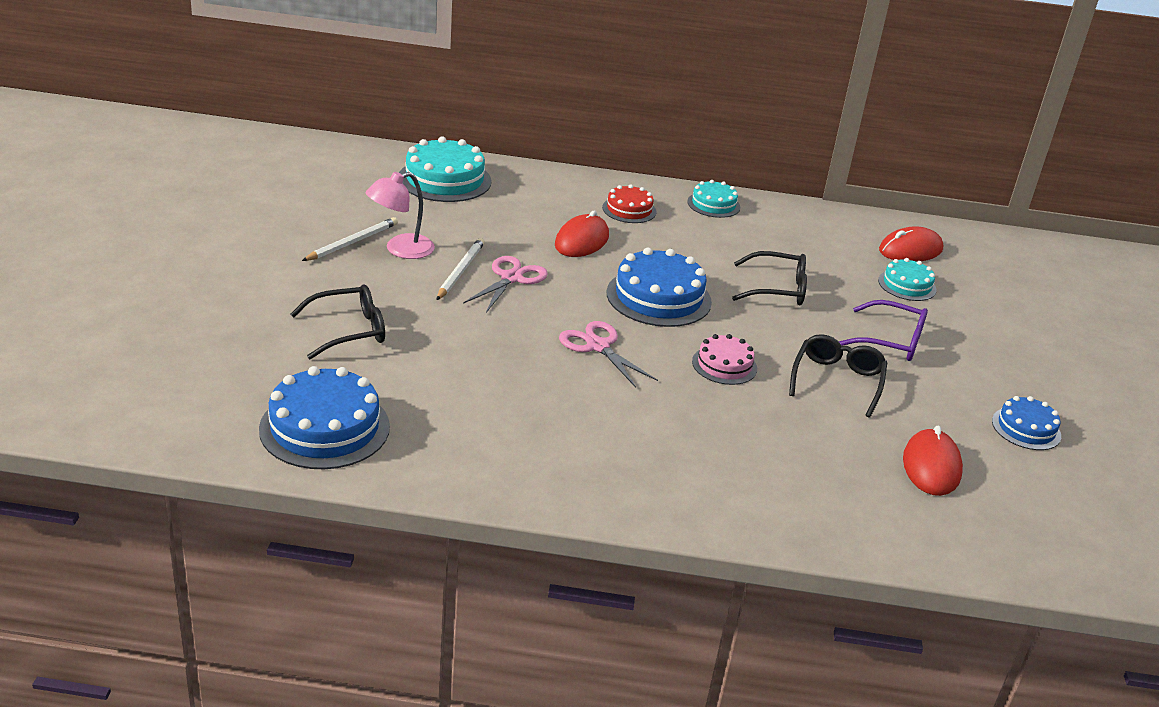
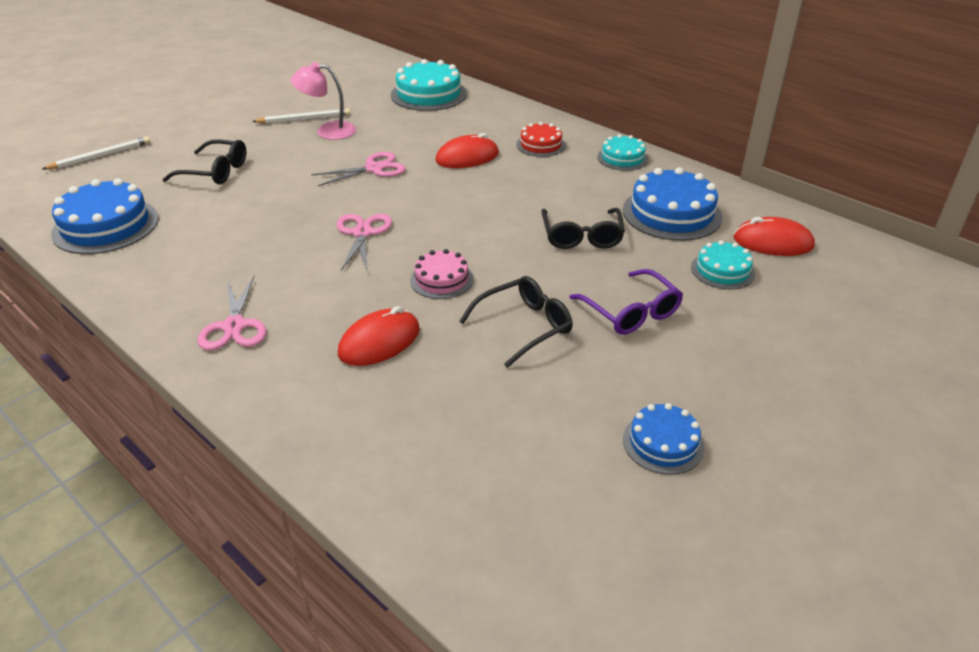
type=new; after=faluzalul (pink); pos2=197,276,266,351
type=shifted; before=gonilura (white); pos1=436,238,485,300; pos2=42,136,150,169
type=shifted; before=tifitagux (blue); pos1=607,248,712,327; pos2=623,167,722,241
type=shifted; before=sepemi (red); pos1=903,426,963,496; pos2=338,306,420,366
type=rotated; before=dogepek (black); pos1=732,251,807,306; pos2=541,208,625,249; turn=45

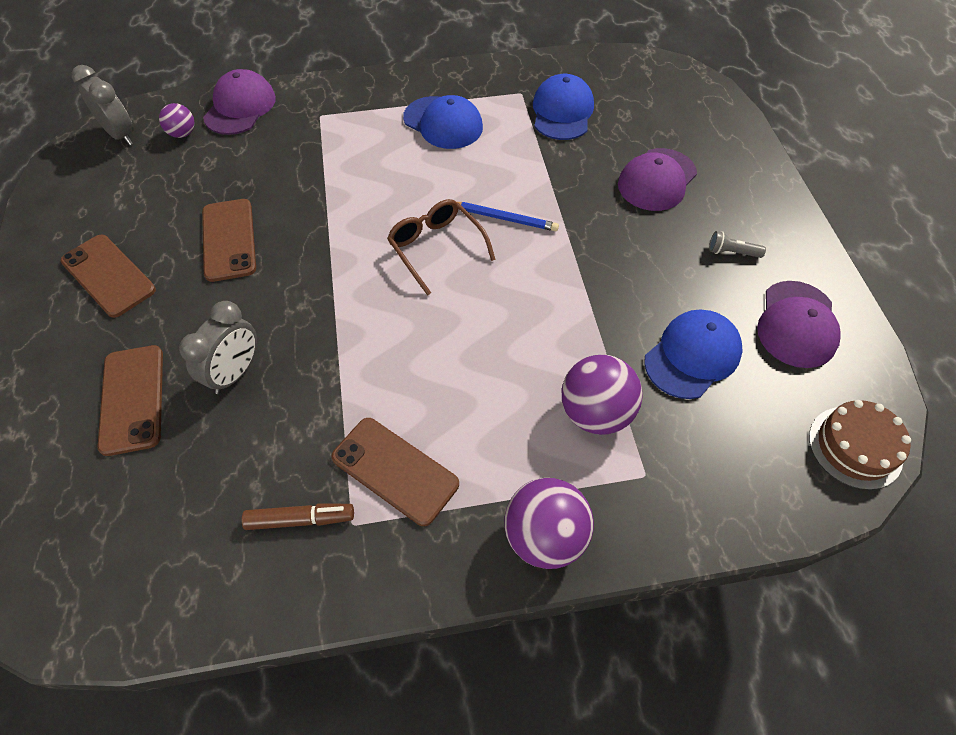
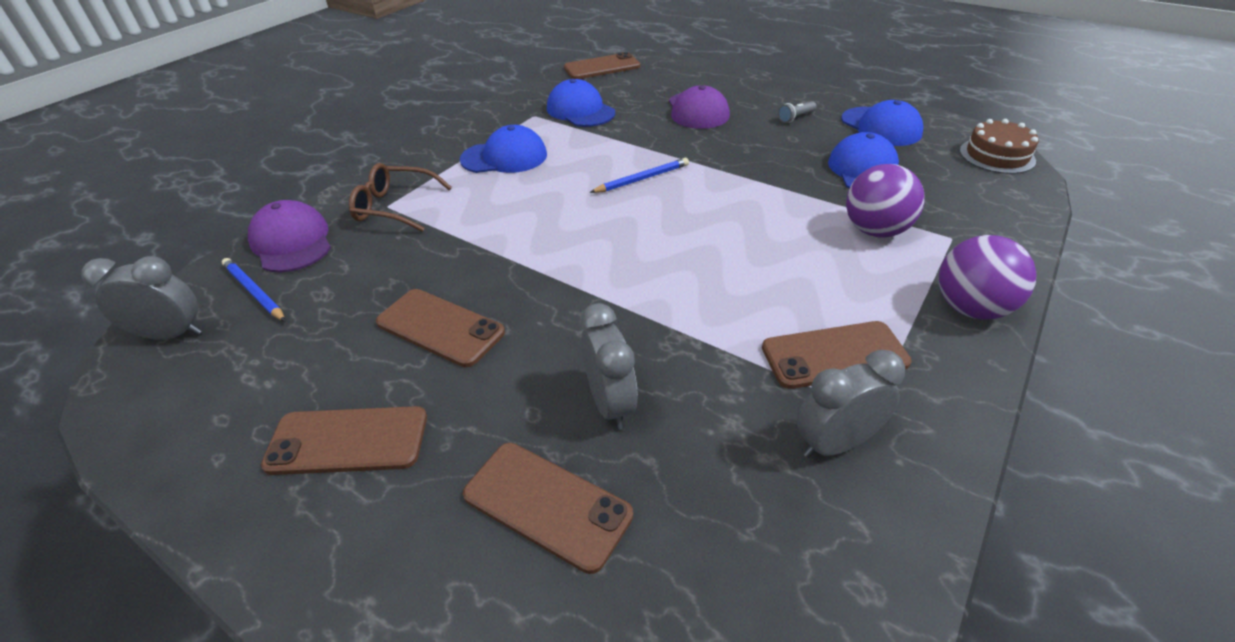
type=new; after=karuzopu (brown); pos2=564,52,641,79
type=shifted; before=dogepek (brown); pos1=387,199,496,296; pos2=349,163,452,232
type=swapped; before=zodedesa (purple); after=gonilura (blue); pos1=159,103,194,138; pos2=222,258,286,322
type=swapped; before=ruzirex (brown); after=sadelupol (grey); pos1=242,504,354,530; pos2=796,350,905,458
type=repainted; before=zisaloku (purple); after=zisaloku (blue); pos1=757,281,841,368; pos2=841,100,923,146

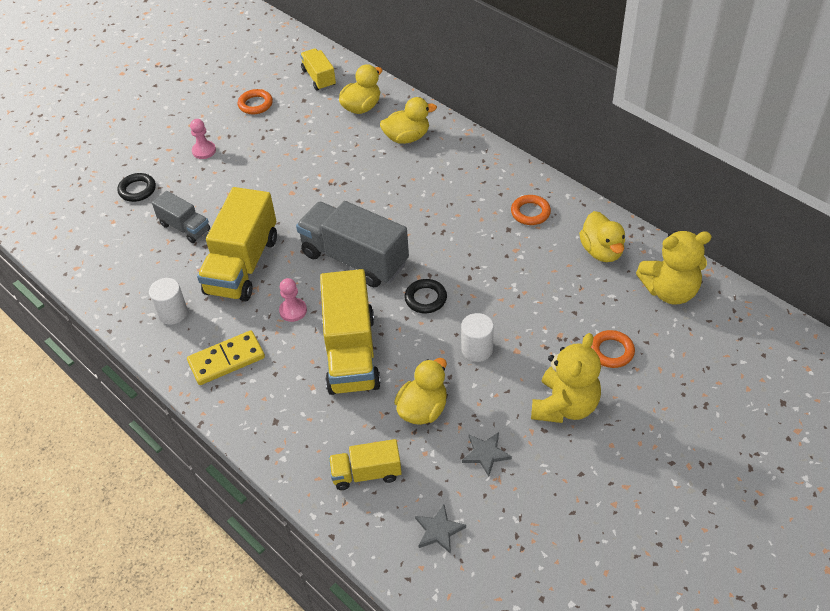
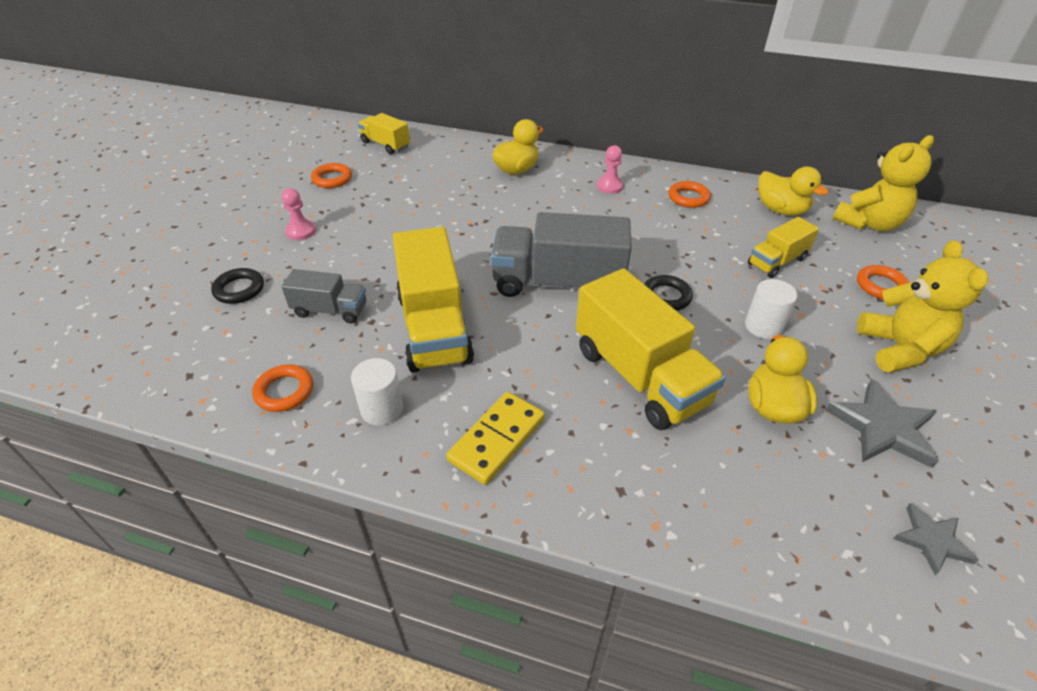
type=gone; before=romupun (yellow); pos1=339,64,382,114
type=new; after=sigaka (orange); pos2=252,364,313,412
type=shifted; before=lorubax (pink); pos1=279,278,307,322; pos2=597,145,623,194
type=shifted; before=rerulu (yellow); pos1=329,439,402,490; pos2=748,217,819,278
type=scaled; before=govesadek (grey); pos1=462,432,512,477; pos2=825,379,939,468; scale=1.66

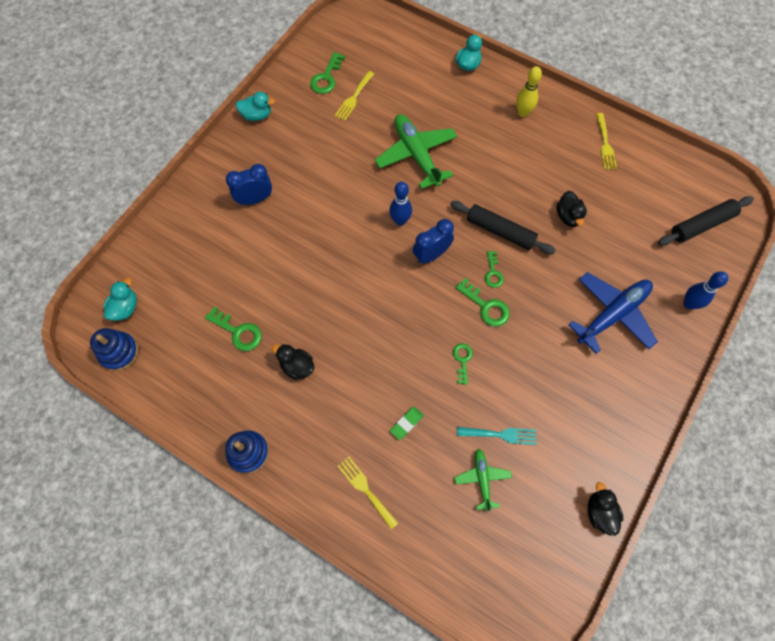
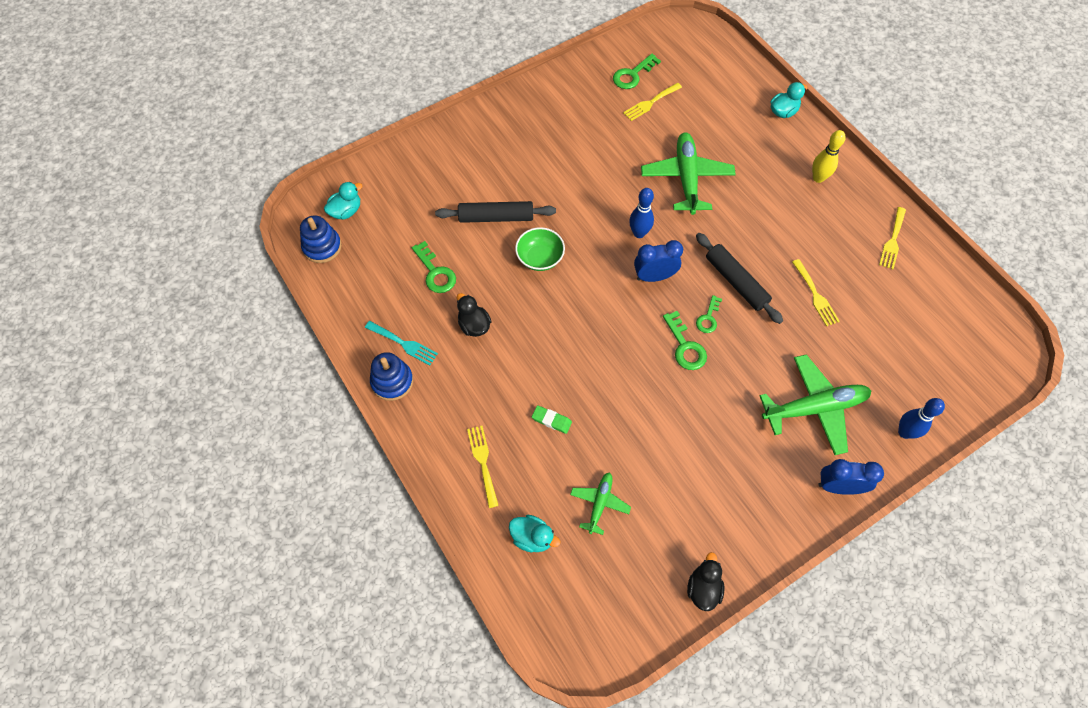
type=gone; before=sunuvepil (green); pos1=453,343,473,384
type=new; after=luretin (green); pos2=515,227,565,271
type=shifted; before=sadelupol (blue); pos1=226,164,272,205; pos2=818,459,884,495
type=shifted; before=romupun (turquoise); pos1=235,92,275,121; pos2=509,515,560,552
type=shifted; before=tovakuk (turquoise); pos1=457,427,537,445; pos2=365,321,438,365
type=shifted; before=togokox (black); pos1=658,196,754,246; pos2=435,201,556,223
type=swapped; before=romupun (black); after=tovakuk (yellow); pos1=557,191,587,227; pos2=792,259,840,326
type=repainted; before=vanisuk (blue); after=vanisuk (green); pos1=568,272,658,354; pos2=760,354,871,455
type=rotated; before=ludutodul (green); pos1=390,407,424,440; pos2=532,405,572,434; turn=45

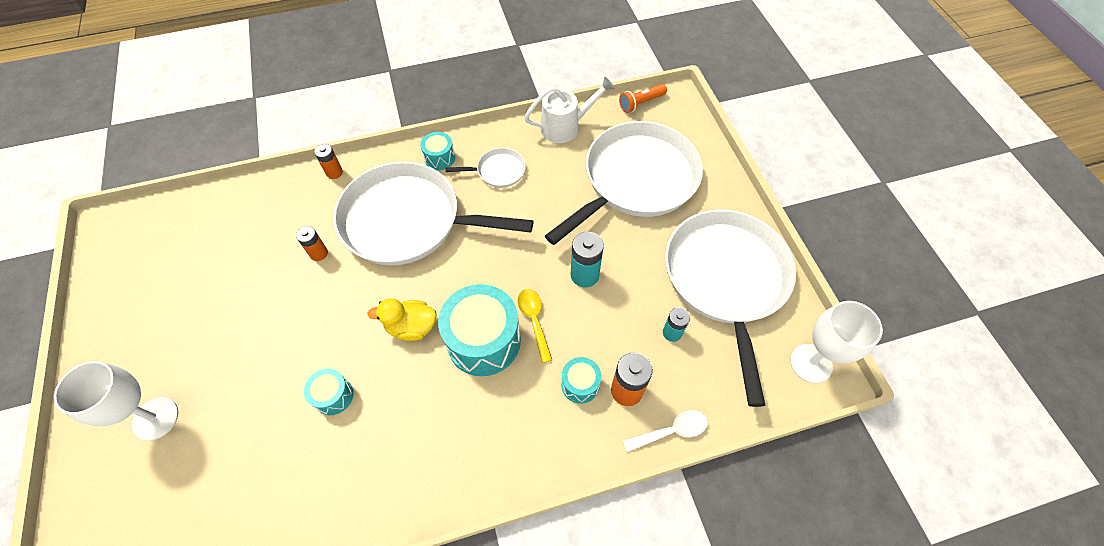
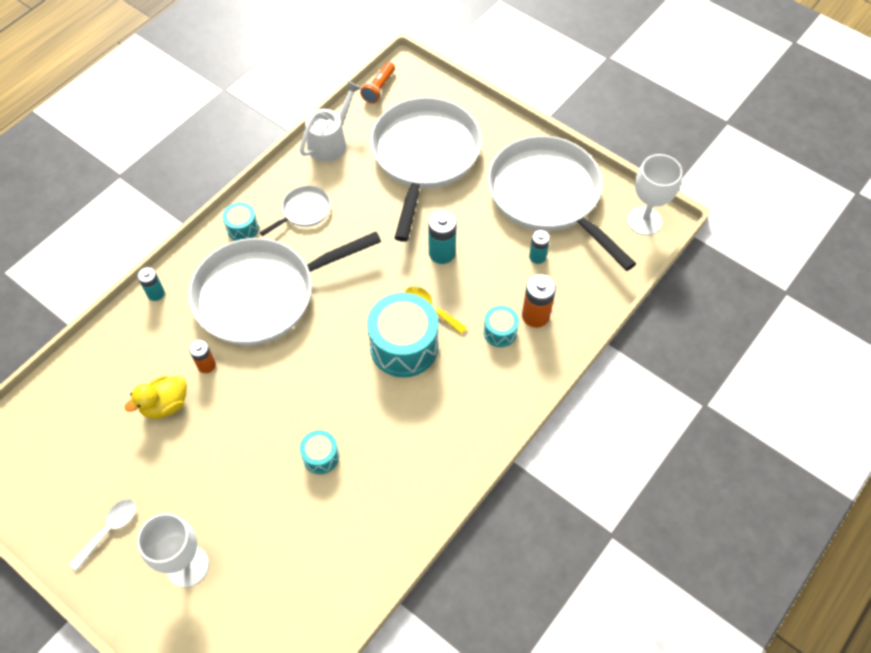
type=shifted; before=romupun (yellow); pos1=367,298,437,341; pos2=125,376,187,419
type=shifted; before=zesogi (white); pos1=623,410,708,452; pos2=69,499,136,571
type=repainted; before=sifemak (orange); after=sifemak (turquoise); pos1=314,144,343,179; pos2=137,267,165,301

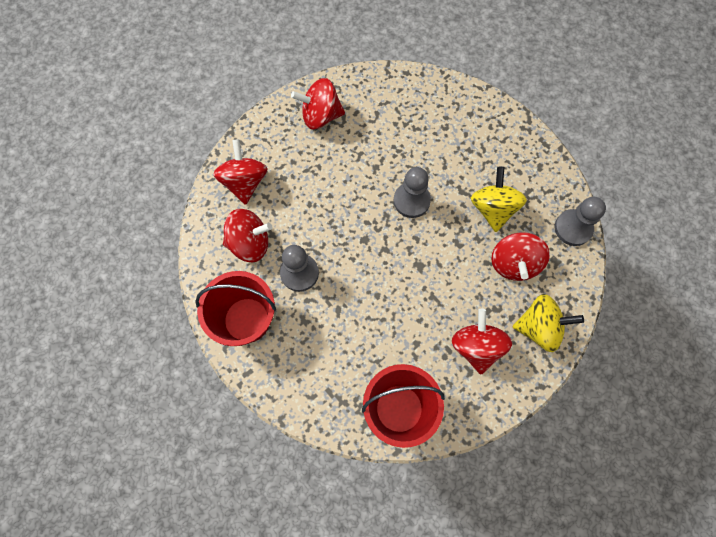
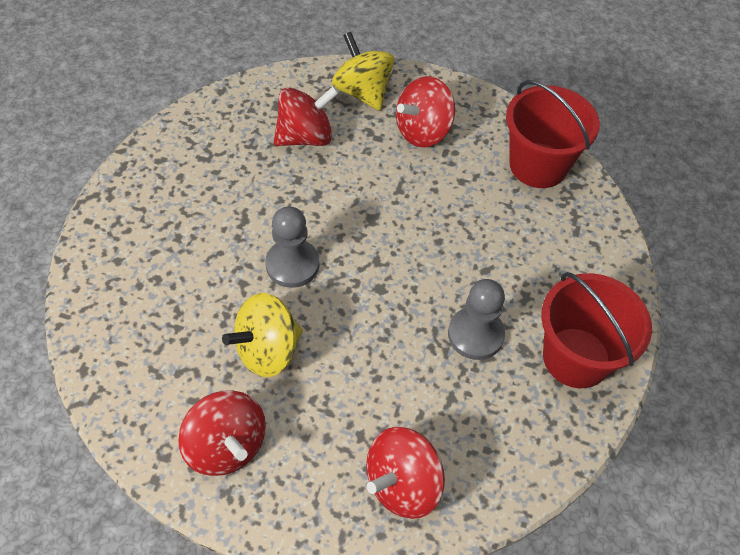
type=gone; before=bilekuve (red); pos1=223,209,272,262
type=gone; before=lorubax (grey); pos1=555,197,606,246
type=shifted; before=bilekuve (yellow); pos1=471,167,527,232; pos2=222,293,303,377

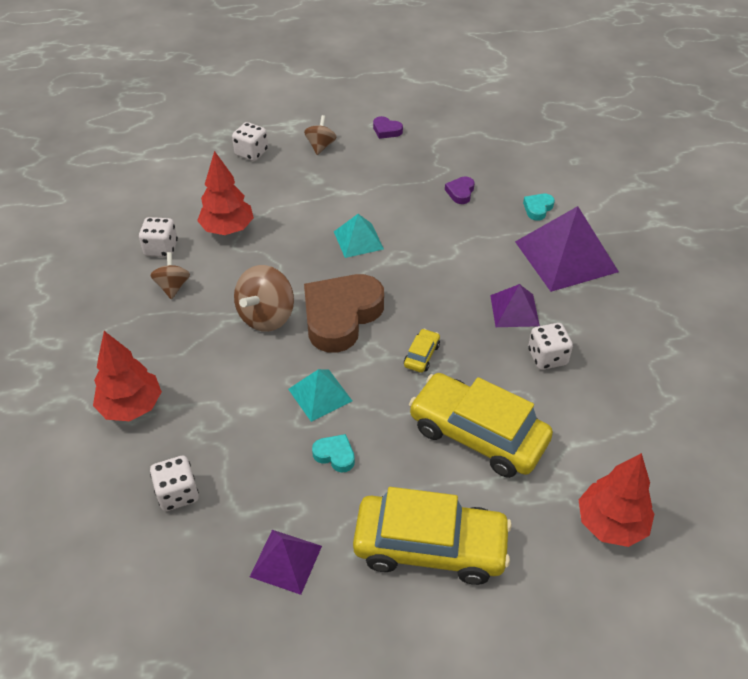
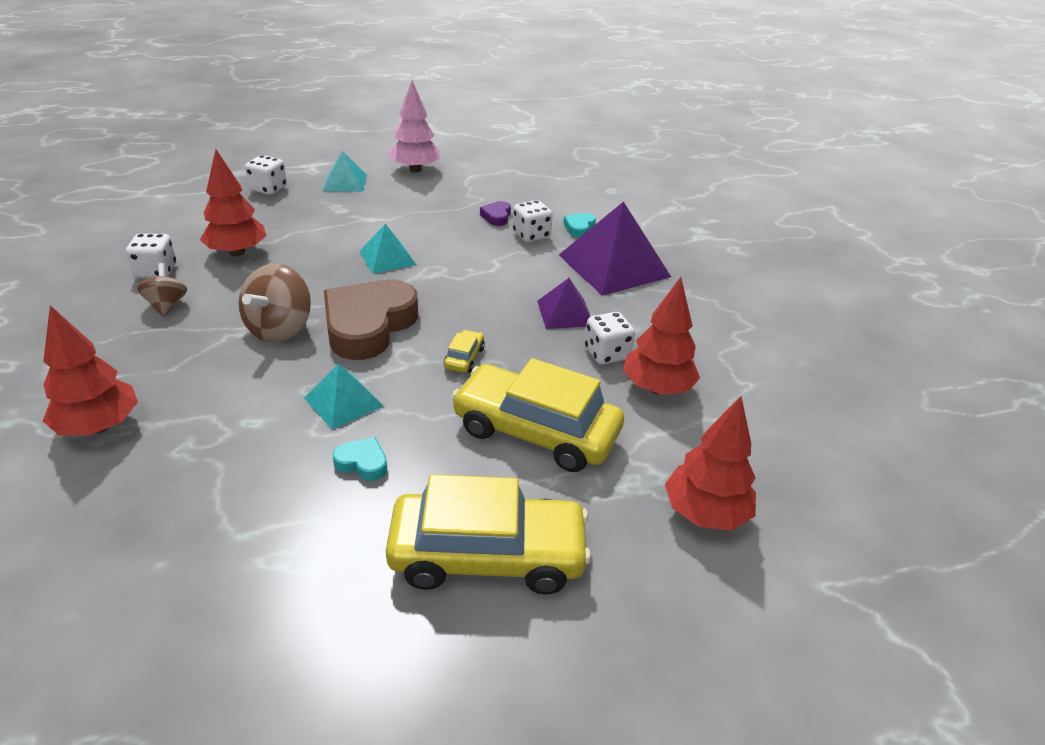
type=gone; before=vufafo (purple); pos1=250,530,322,595
type=new; after=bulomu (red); pos2=623,277,700,395
type=shifted; before=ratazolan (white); pos1=150,456,199,511; pos2=513,200,553,242
type=swapped; before=bilekuve (brown); after=vufafo (turquoise); pos1=304,115,337,155; pos2=323,151,367,192
type=swapped; before=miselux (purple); after=bulomu (pink); pos1=373,116,403,139; pos2=389,80,440,173

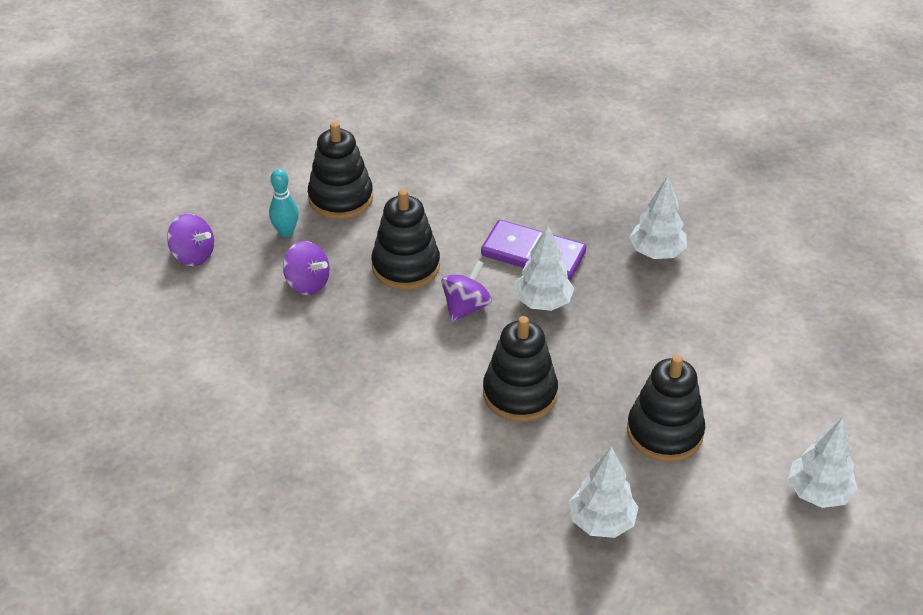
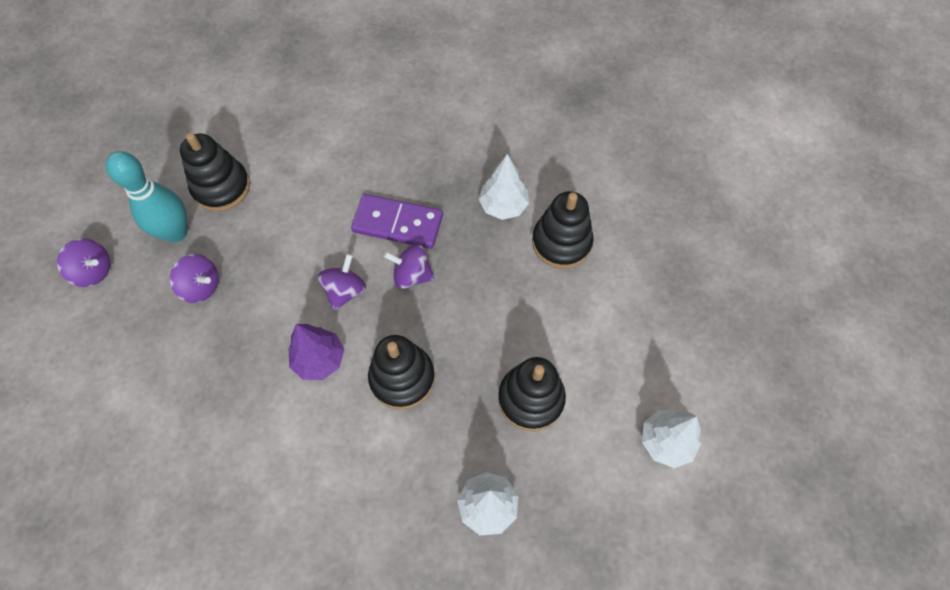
type=new; after=bulomu (purple); pos2=289,324,344,380
type=shifted; before=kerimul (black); pos1=371,189,440,290; pos2=532,191,594,269
type=swapped; before=bulomu (white); after=bilekuve (purple); pos1=515,226,574,311; pos2=383,244,435,289
type=scaled; before=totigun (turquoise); pos1=269,169,299,237; pos2=106,151,187,242; scale=1.77

